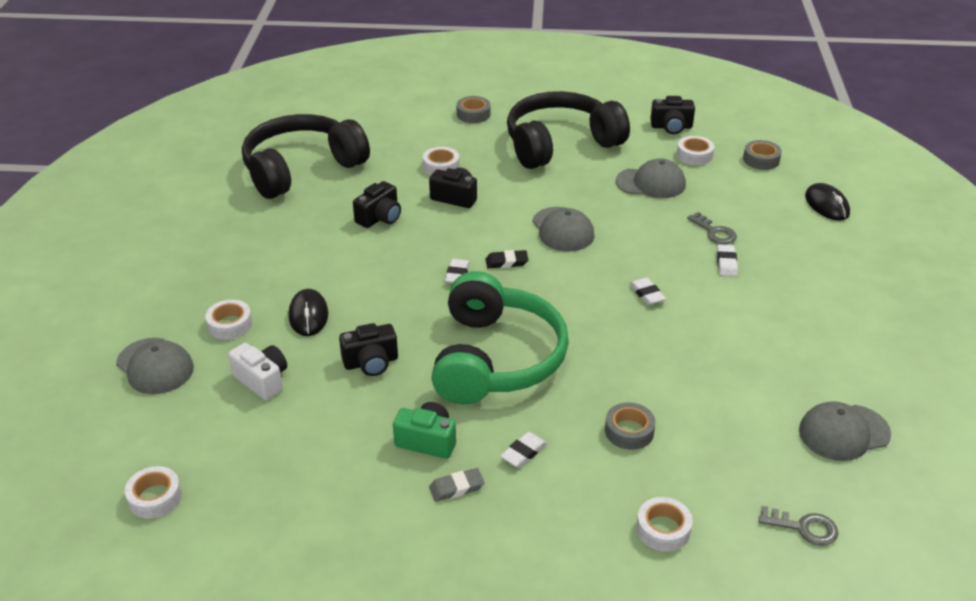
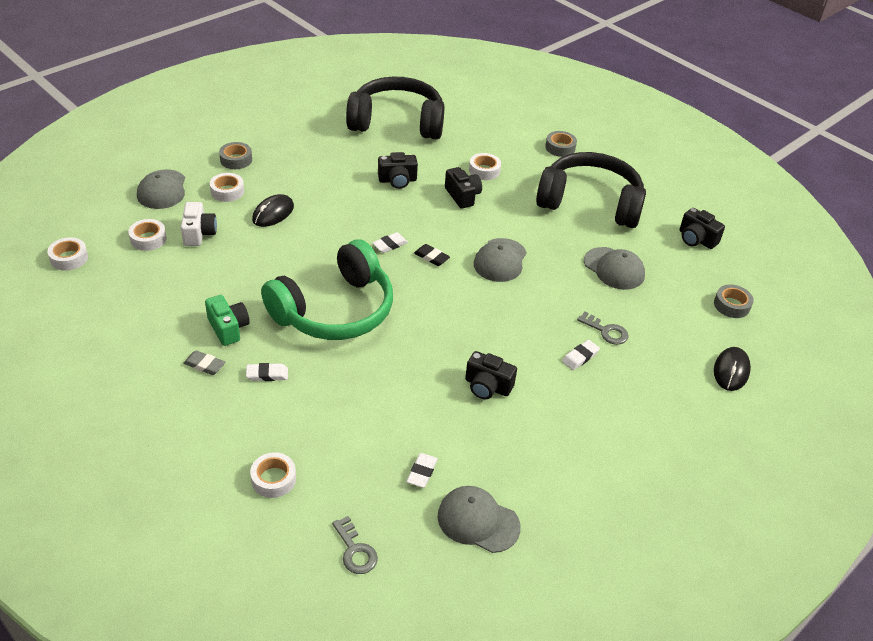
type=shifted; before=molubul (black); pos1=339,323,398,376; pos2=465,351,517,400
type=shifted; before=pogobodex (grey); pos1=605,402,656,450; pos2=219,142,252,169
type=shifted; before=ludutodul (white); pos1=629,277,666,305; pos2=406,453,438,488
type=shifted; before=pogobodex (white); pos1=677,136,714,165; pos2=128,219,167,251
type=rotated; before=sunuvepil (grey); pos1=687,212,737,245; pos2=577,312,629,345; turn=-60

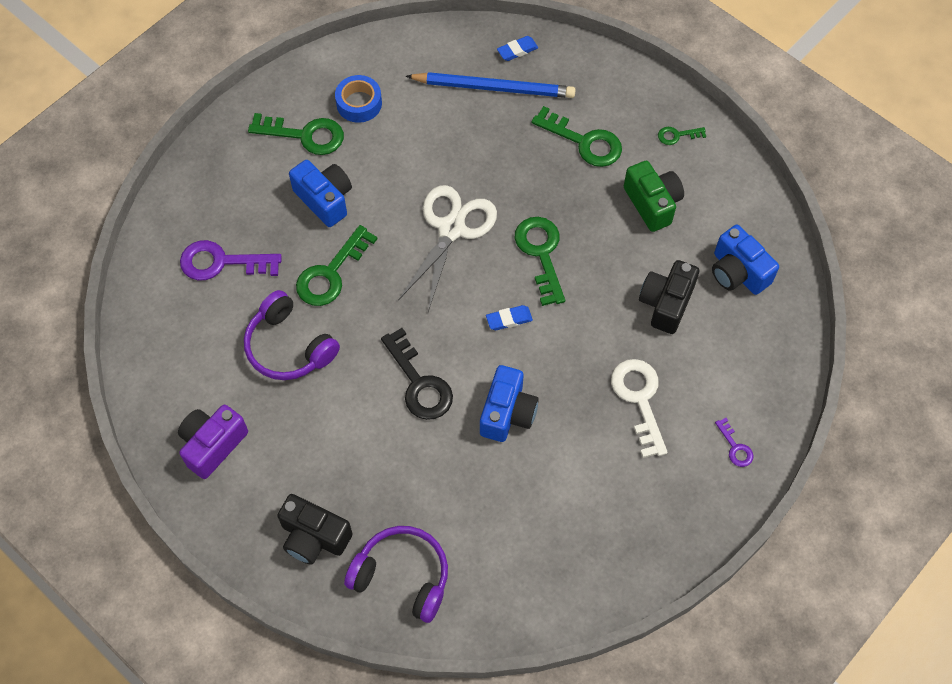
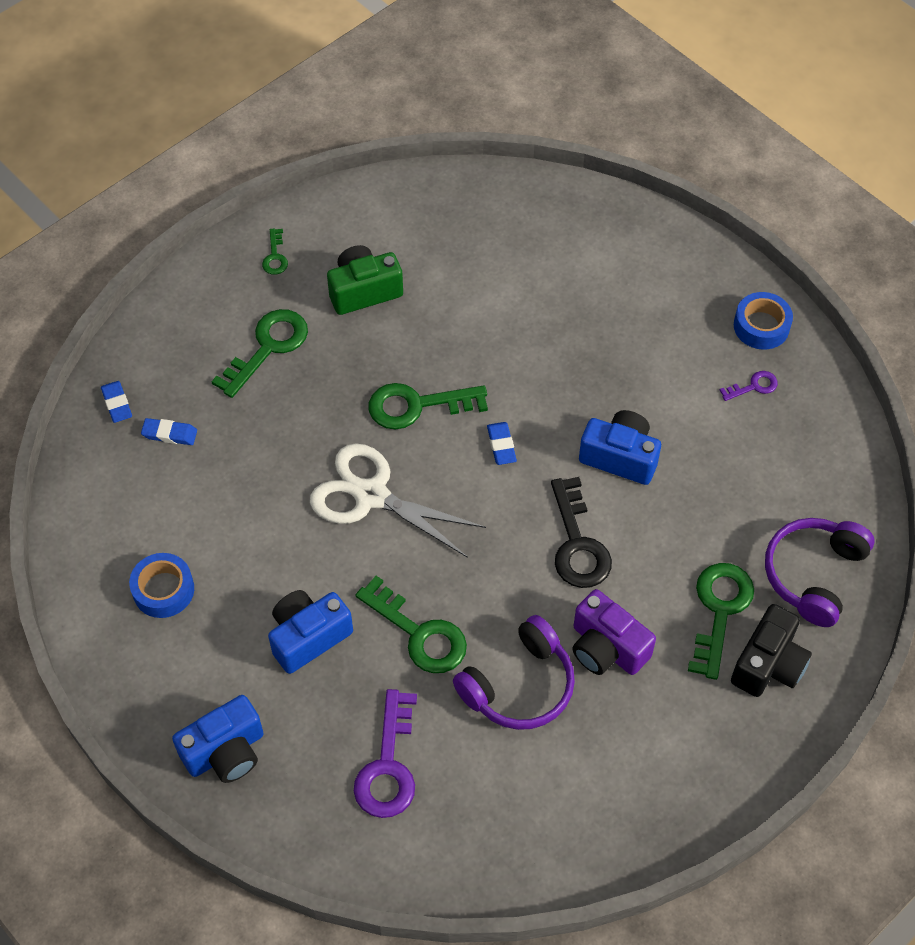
type=gone; before=sunuvepil (white); pos1=611,359,668,458
type=gone; before=molubul (black); pos1=639,260,699,334
type=new; after=pogobodex (blue); pos2=734,292,793,350
type=shifted; before=molubul (purple); pos1=178,405,248,479; pos2=572,589,656,675
type=shifted; before=sunuvepil (green); pos1=248,113,344,155; pos2=688,563,754,680
type=shifted; before=molubul (blue); pos1=712,225,779,295; pos2=172,695,264,783
type=shifted; before=sunuvepil (purple); pos1=715,418,754,467; pos2=720,371,778,401
type=swapped; before=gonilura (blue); after=ludutodul (blue); pos1=406,72,576,98; pos2=141,418,197,445
type=rotated; before=sunuvepil (black); pos1=381,328,453,420; pos2=551,477,612,588; turn=105

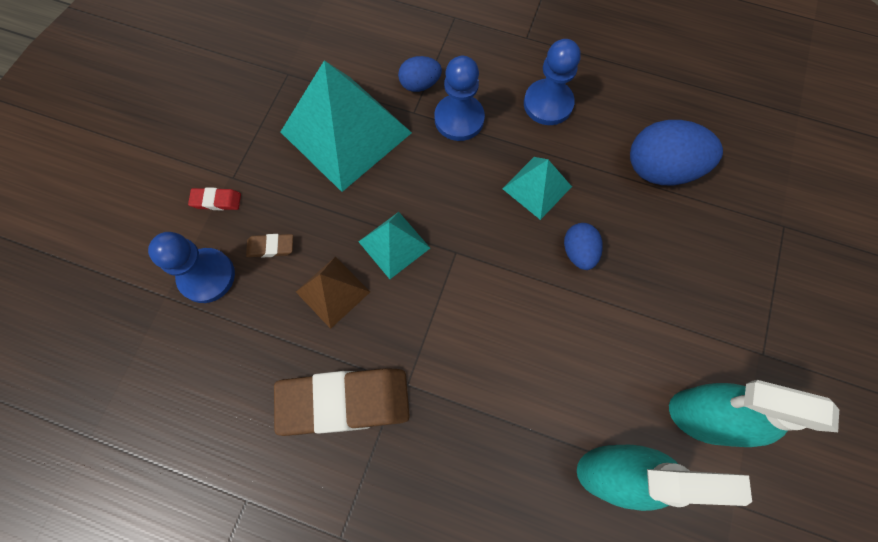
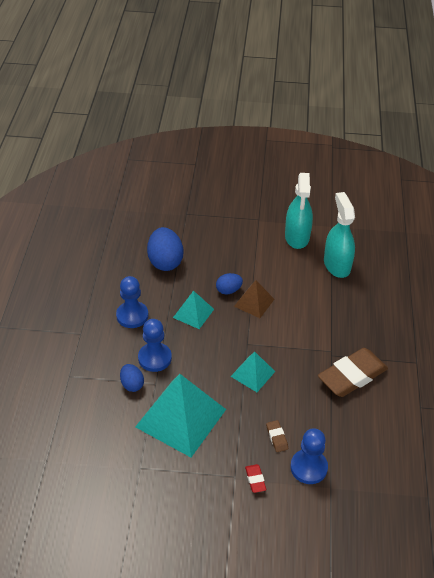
type=shifted; before=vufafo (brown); pos1=296,257,370,329; pos2=234,280,274,318
type=rotated; before=ludutodul (brown); pos1=274,368,410,436; pos2=318,348,388,397; turn=75

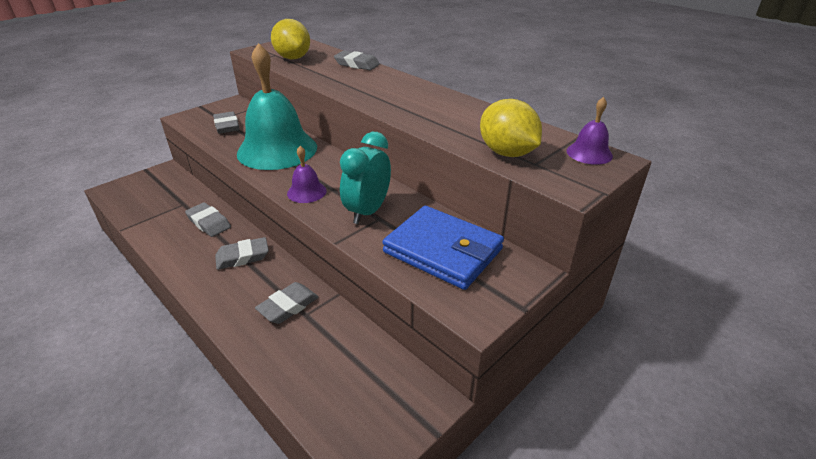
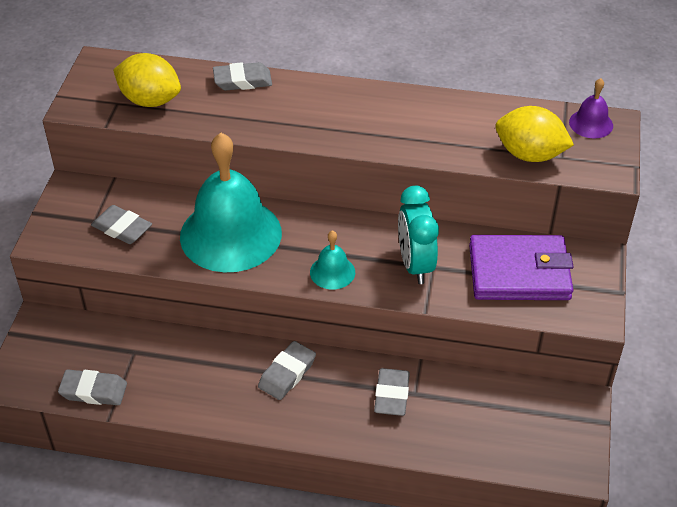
type=shifted; before=ludutodul (grey); pos1=185,202,231,237; pos2=58,369,127,405
type=repainted; before=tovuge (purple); after=tovuge (turquoise); pos1=287,146,327,203; pos2=310,230,355,290
type=repainted; before=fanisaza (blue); after=fanisaza (purple); pos1=382,206,504,290; pos2=469,235,573,300

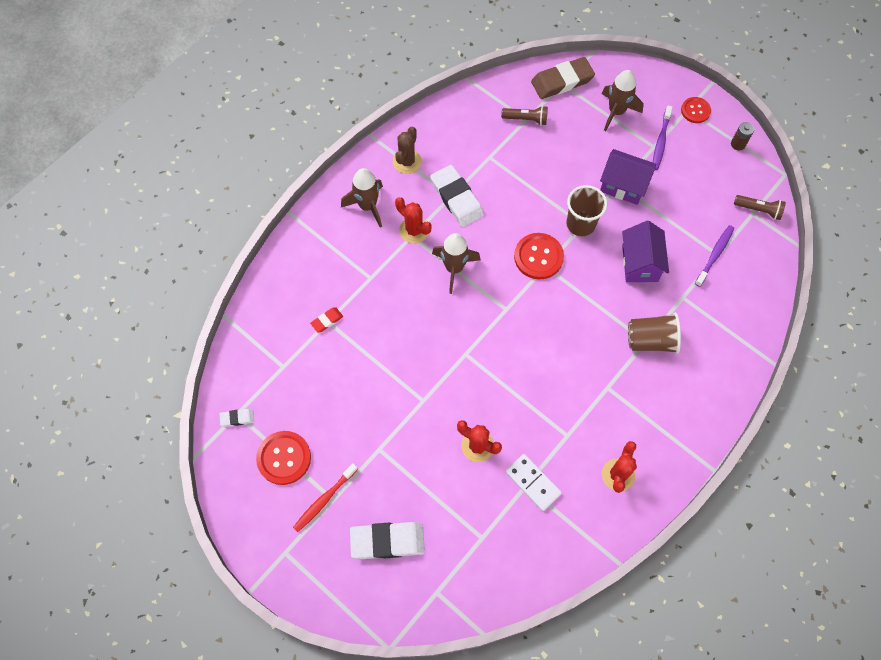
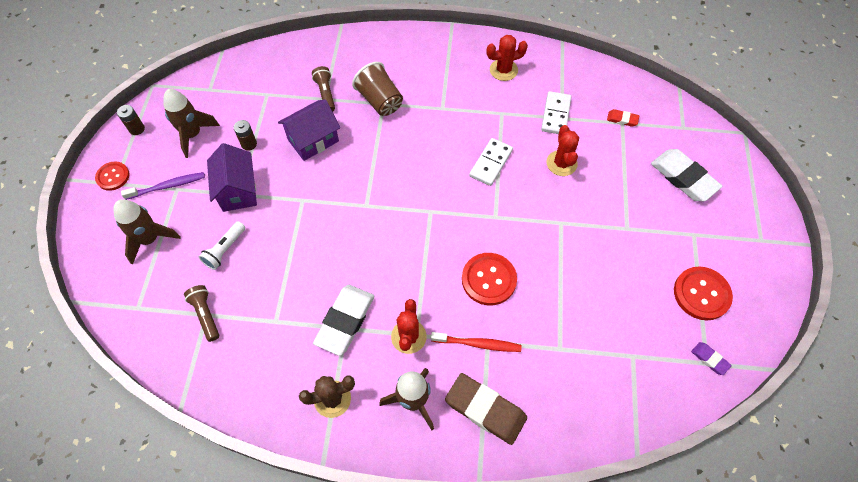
type=gone; before=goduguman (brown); pos1=567,185,607,236
type=gone; before=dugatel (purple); pos1=695,225,734,287
type=new; after=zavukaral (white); pos2=199,221,245,270
type=new; after=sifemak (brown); pos2=234,120,257,151
type=new; after=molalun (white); pos2=469,138,513,186
type=shifted; before=dugatel (red); pos1=293,463,358,532; pos2=431,332,522,352
type=shifted; before=ludutodul (red); pos1=310,307,343,333; pos2=607,109,639,127
type=shifted; before=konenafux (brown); pos1=432,233,481,294; pos2=164,89,220,158
type=shifted; before=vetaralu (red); pos1=514,233,564,279; pos2=462,253,517,305
type=shifted; before=ludutodul (brown); pos1=531,57,595,99; pos2=445,373,527,445
type=shifted; before=zavukaral (brown); pos1=734,195,786,220; pos2=312,66,335,112
type=repainted; before=ludutodul (white); after=ludutodul (purple); pos1=220,409,254,427; pos2=691,342,732,375

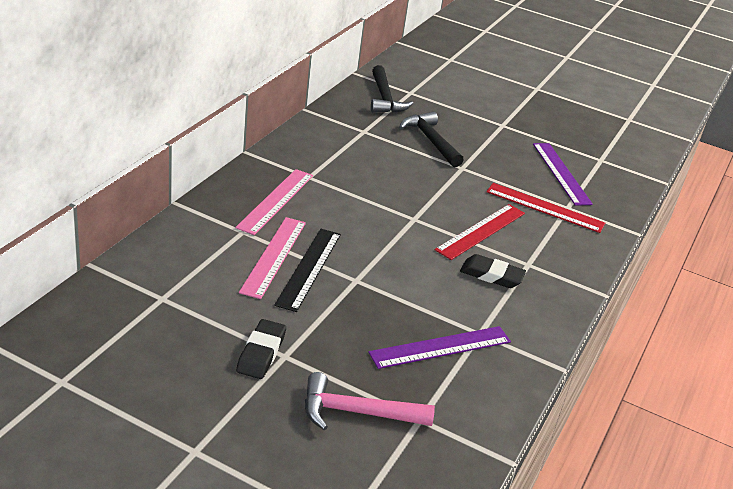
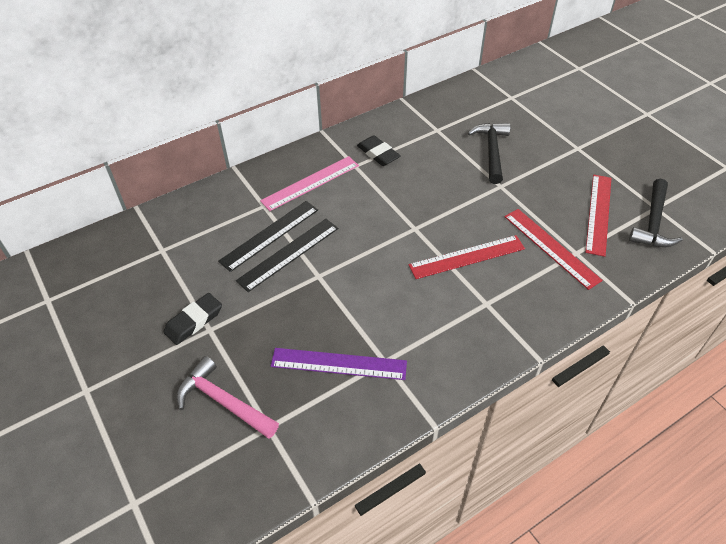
type=shifted; before=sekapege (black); pos1=371,65,414,113; pos2=629,178,683,248
type=shifted; before=ludutodul (black); pos1=460,254,526,288; pos2=357,135,401,166
type=repainted; before=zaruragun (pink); after=zaruragun (black); pos1=239,217,306,299; pos2=218,201,318,272
type=repainted; before=zaruragun (purple); after=zaruragun (red); pos1=533,143,593,206; pos2=585,175,611,257

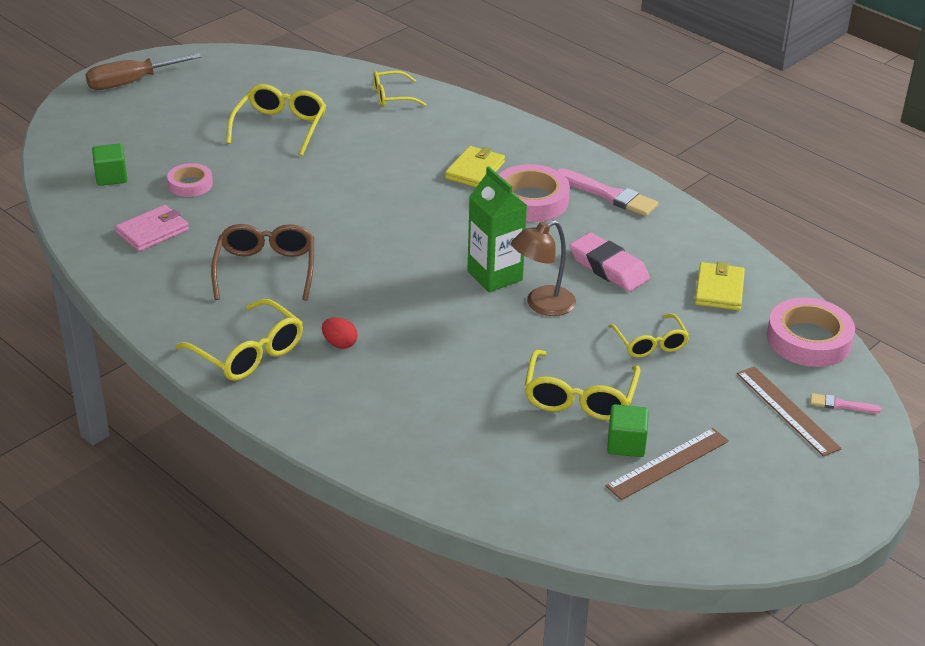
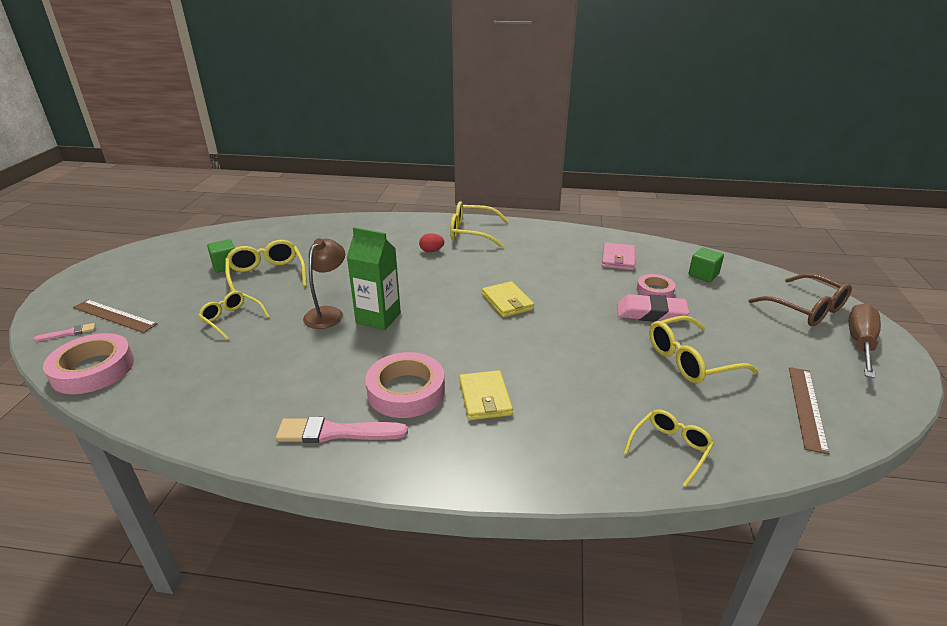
type=shifted; before=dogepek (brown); pos1=211,224,314,301; pos2=748,274,852,326
type=shifted; before=ludutodul (pink); pos1=569,232,650,292; pos2=617,294,690,323
type=shifted; before=zaruragun (brown); pos1=606,428,729,500; pos2=789,367,830,455
type=shifted; before=fanisaza (yellow); pos1=695,262,745,311; pos2=482,281,534,317
type=rotated; before=dogepek (yellow); pos1=226,84,326,156; pos2=649,316,758,384; turn=90

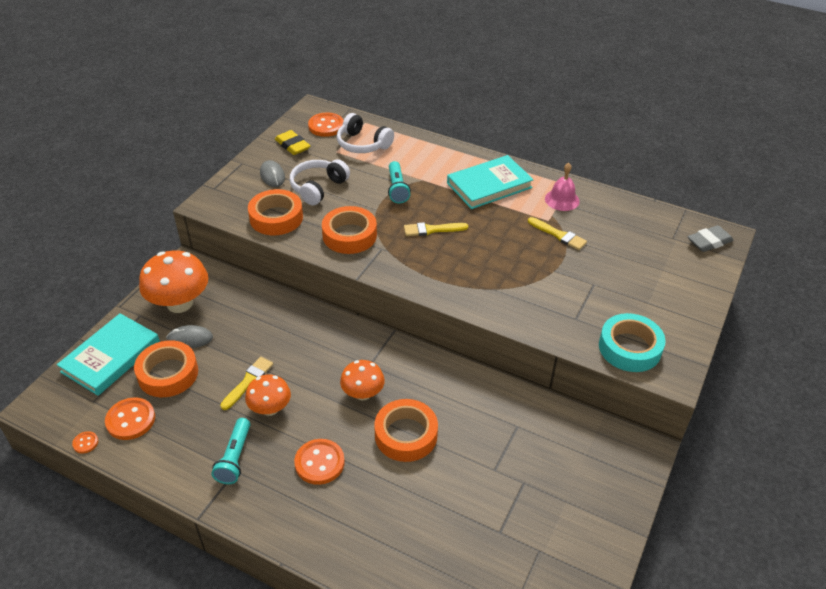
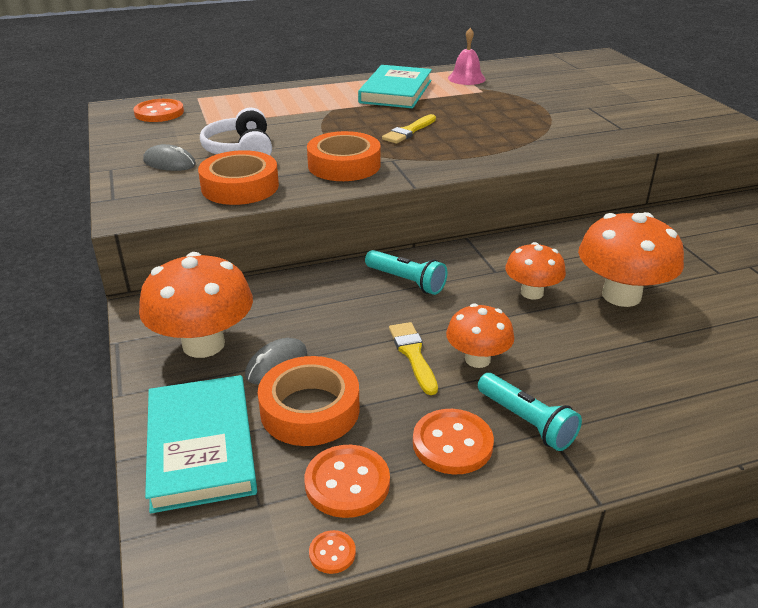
type=gone; before=ludutodul (yellow); pos1=275,130,310,155
type=gone; before=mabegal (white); pos1=337,113,394,153
type=gone; before=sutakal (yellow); pos1=528,217,587,250
type=gone; before=pogobodex (turquoise); pos1=599,313,666,372
type=gone; before=ludutodul (grey); pos1=688,225,734,252
type=shifted; before=vetaralu (orange); pos1=294,439,345,485; pos2=413,409,494,475
type=shifted; before=zavukaral (turquoise); pos1=388,161,411,203; pos2=365,250,447,295
type=swapped; before=pogobodex (orange); after=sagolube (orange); pos1=374,399,438,462; pos2=578,212,684,307

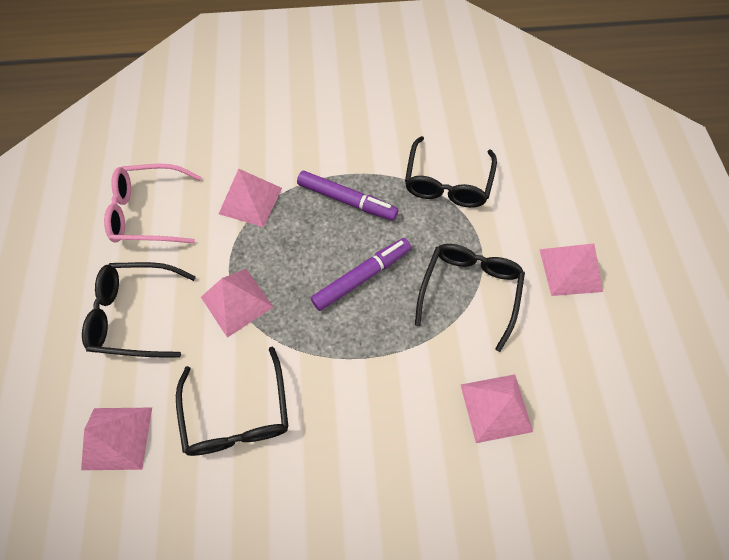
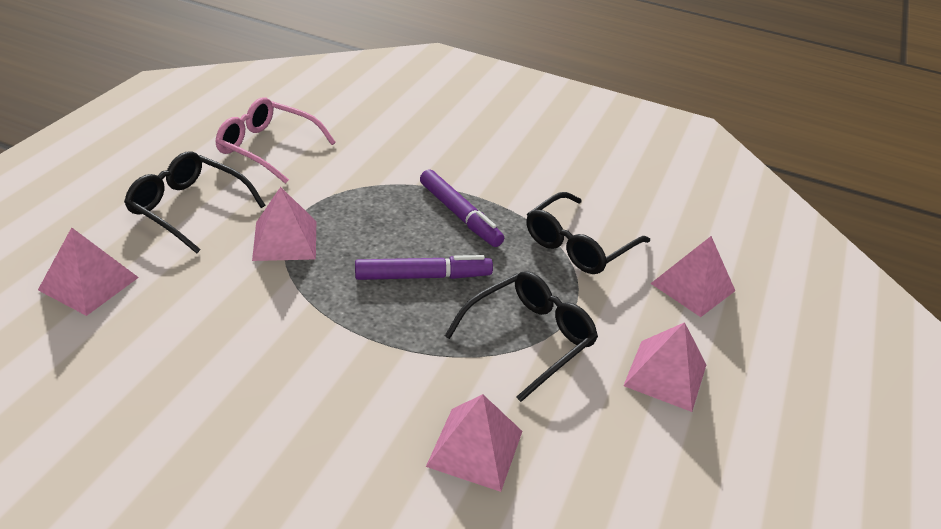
type=gone; before=dogepek (black); pos1=176,347,288,456
type=shifted; before=vufafo (pink); pos1=219,169,282,227; pos2=650,236,735,317

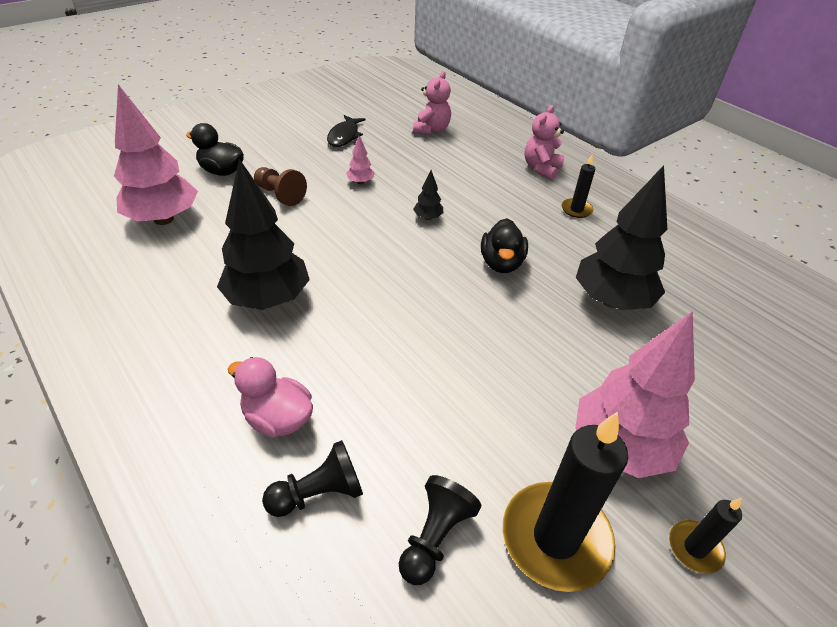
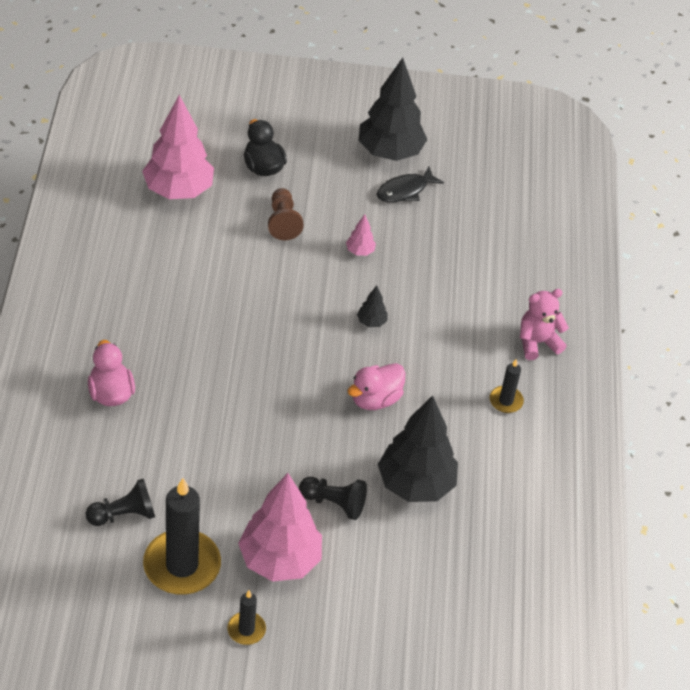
type=gone; before=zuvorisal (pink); pos1=413,71,451,135
type=shifted; before=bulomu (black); pos1=217,159,310,310; pos2=358,58,427,161
type=shifted; before=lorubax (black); pos1=262,440,363,517; pos2=299,477,367,520
type=repainted; before=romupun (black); after=romupun (pink); pos1=481,218,528,273; pos2=347,363,405,410

